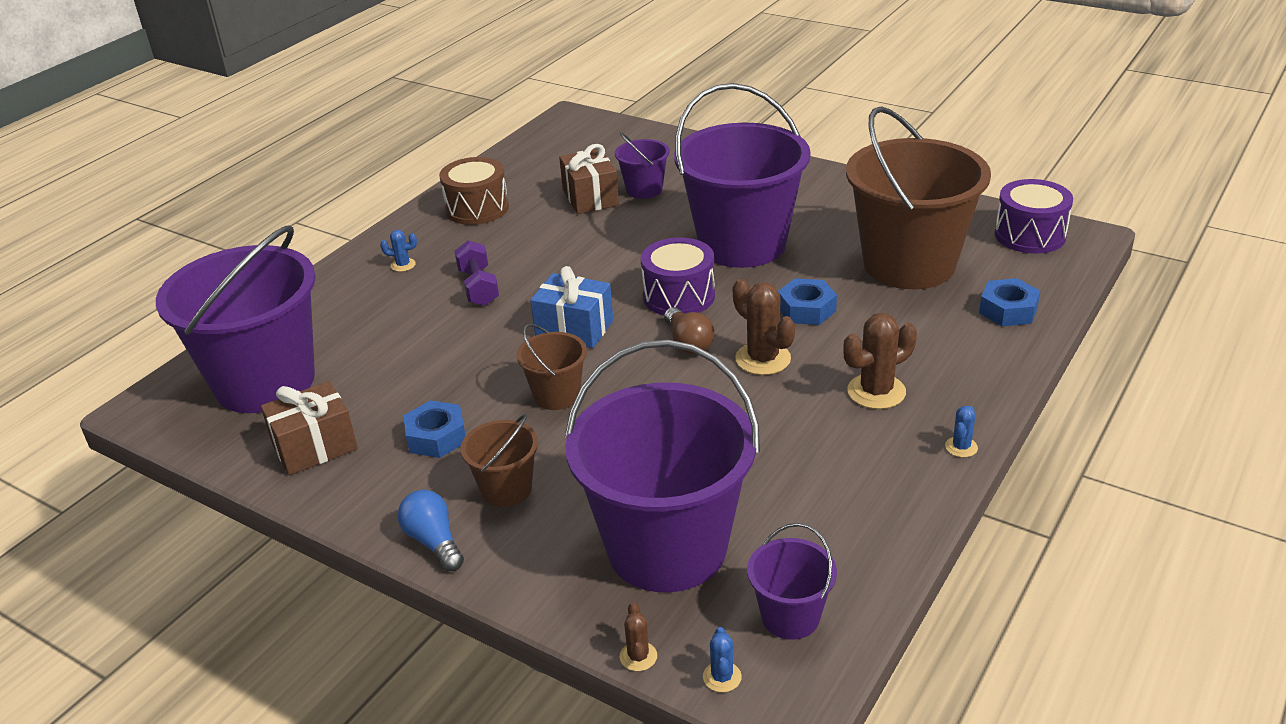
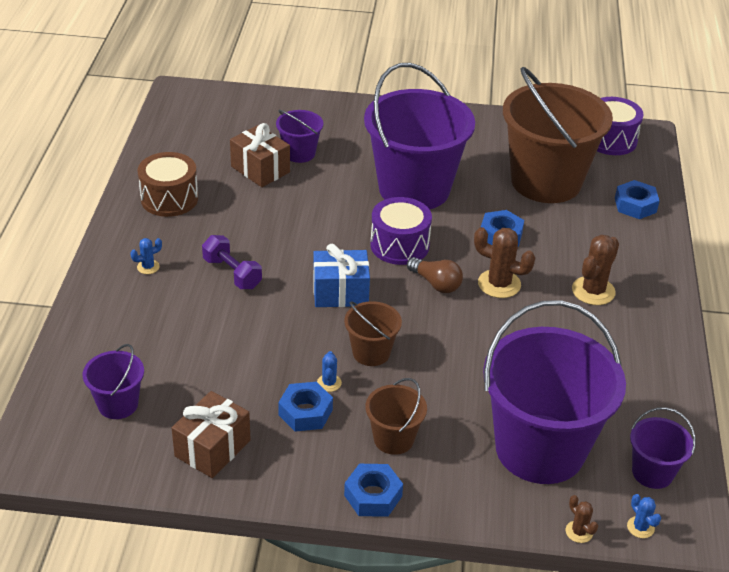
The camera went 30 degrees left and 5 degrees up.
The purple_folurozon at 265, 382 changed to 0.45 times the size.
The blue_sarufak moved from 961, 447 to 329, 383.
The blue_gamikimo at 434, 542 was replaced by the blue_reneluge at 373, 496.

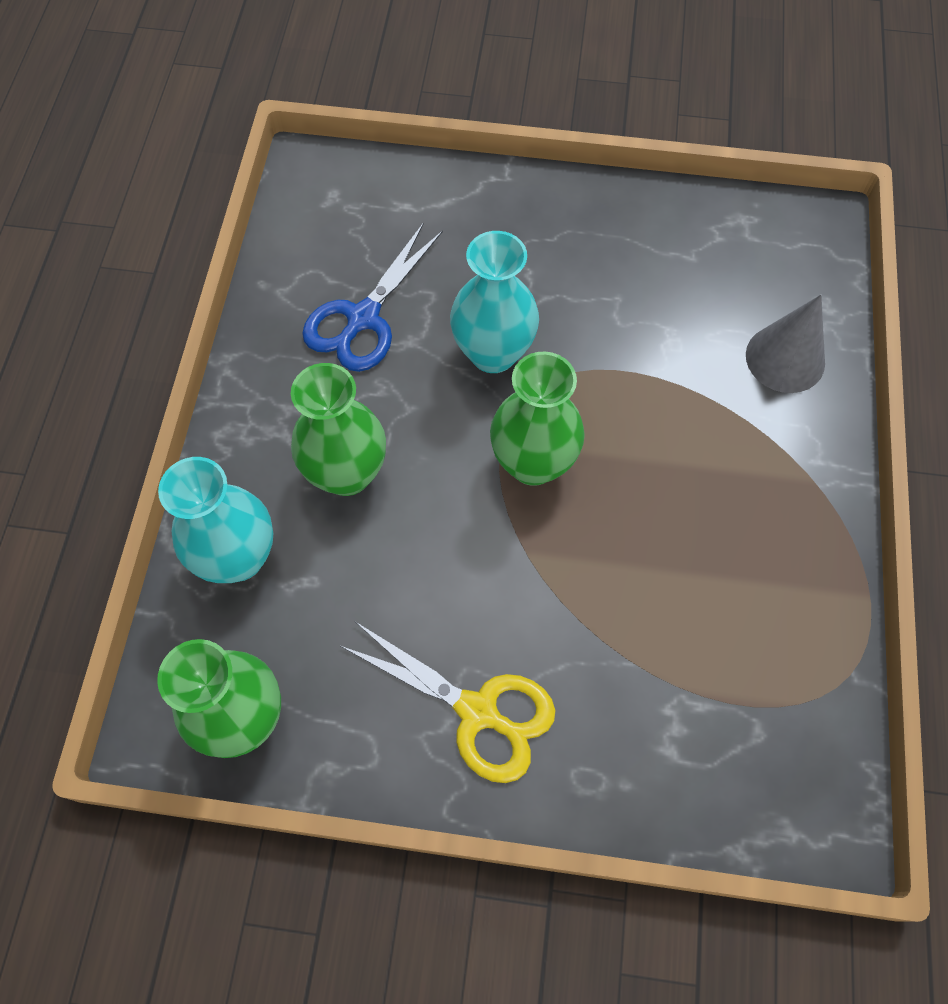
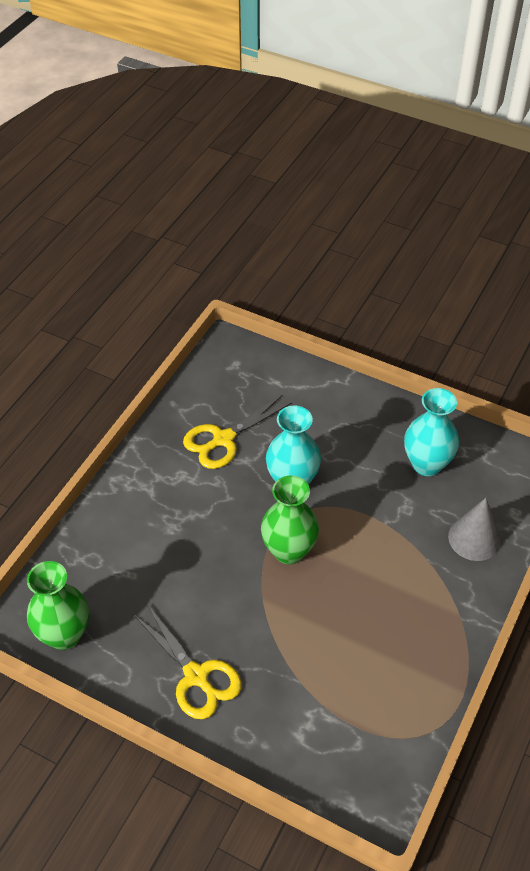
The camera went 20 degrees right and 15 degrees down.
The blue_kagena at 363, 318 became the yellow_kagena at 223, 439.
The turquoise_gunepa moved from 238, 557 to 427, 464.
The green_gunepa at 347, 473 disappeared.

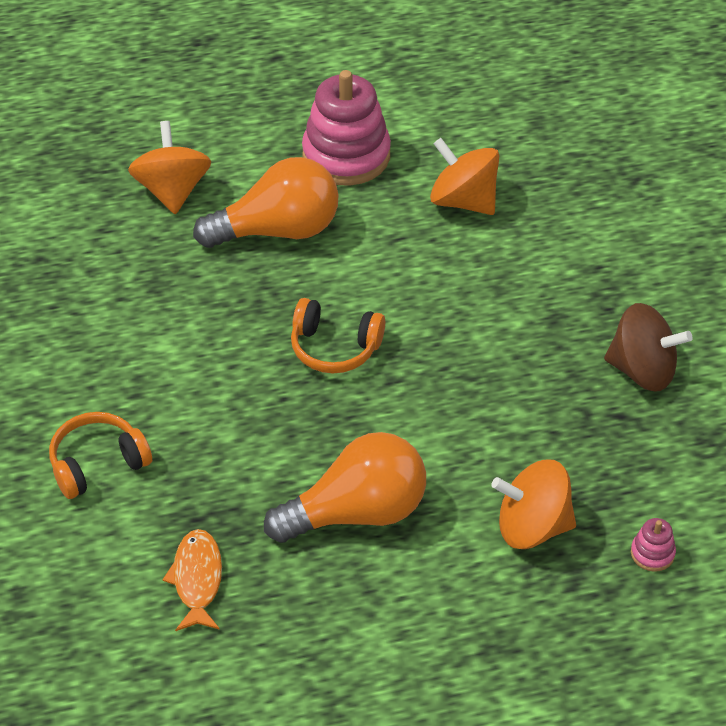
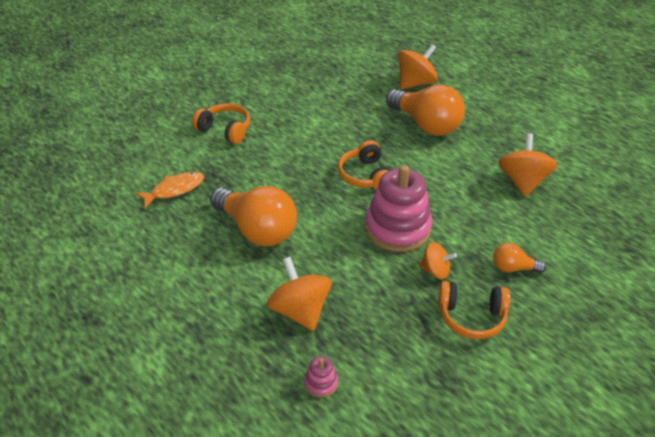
The camera went 60 degrees right and 5 degrees down.
The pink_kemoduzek moved from 346, 155 to 397, 228.
The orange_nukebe at 435, 270 appeared.
The brown_nukebe at 642, 370 was replaced by the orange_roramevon at 471, 316.
The orange_gamikimo at 513, 268 appeared.

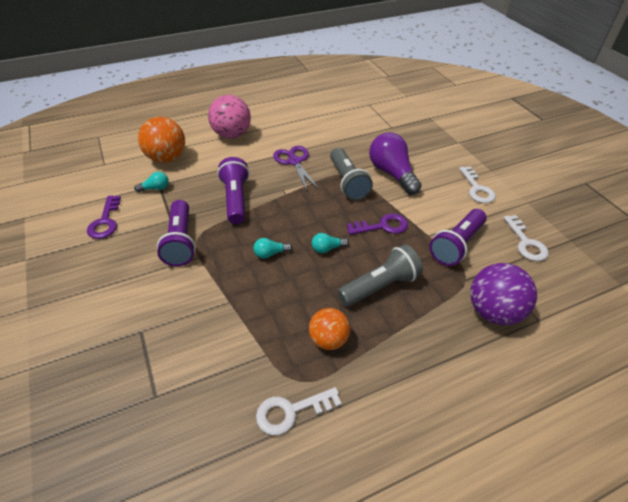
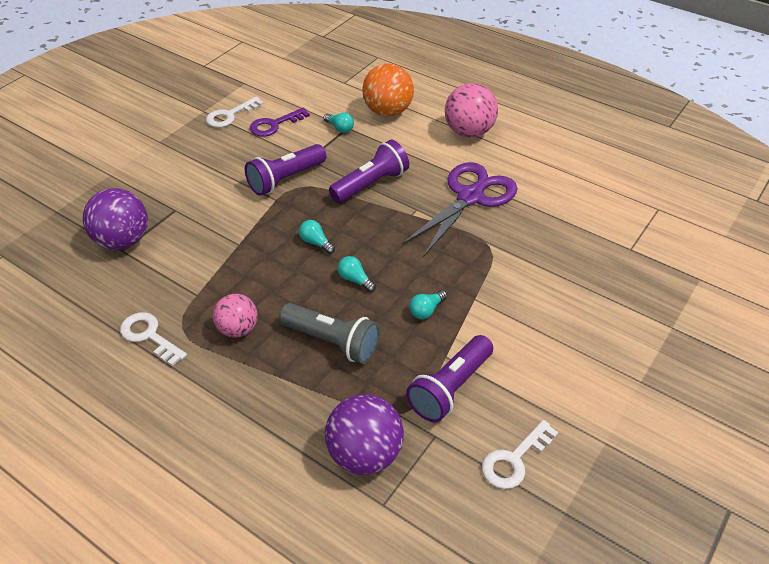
The camera went 60 degrees right and 0 degrees up.
The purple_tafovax at 123, 241 appeared.
The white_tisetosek moved from 477, 189 to 230, 115.
The orange_tafovax at 328, 340 became the pink_tafovax at 238, 329.
The purple_kagena at 294, 161 changed to 1.52 times the size.
The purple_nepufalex at 456, 245 turned 60 degrees counterclockwise.
The purple_tisetosek at 382, 226 was replaced by the turquoise_gamikimo at 426, 310.
The grey_nepufalex at 347, 182 disappeared.
The purple_gamikimo at 392, 173 disappeared.

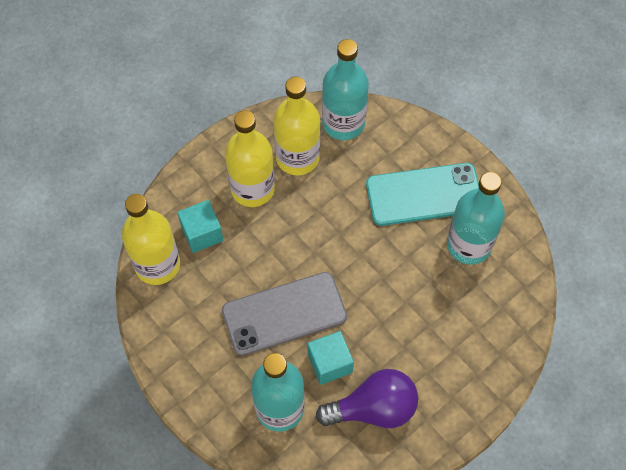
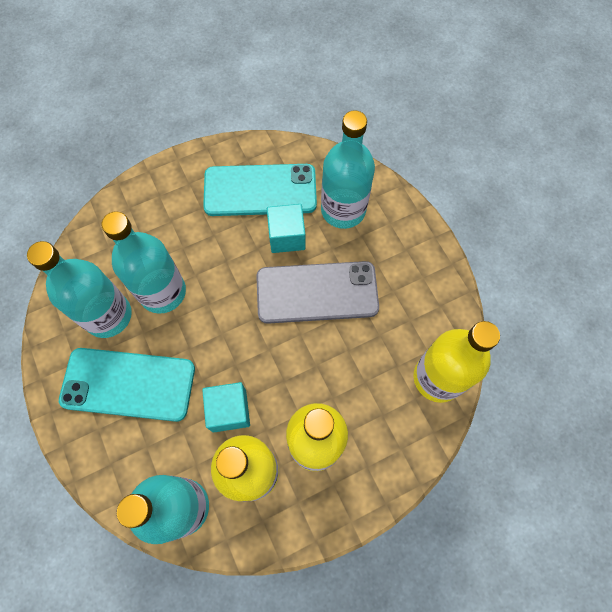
The camera went 165 degrees left and 5 degrees up.
The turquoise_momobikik at 162, 292 appeared.
The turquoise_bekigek moved from 202, 233 to 229, 410.
The purple_gamikimo at 374, 408 was replaced by the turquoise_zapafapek at 260, 190.

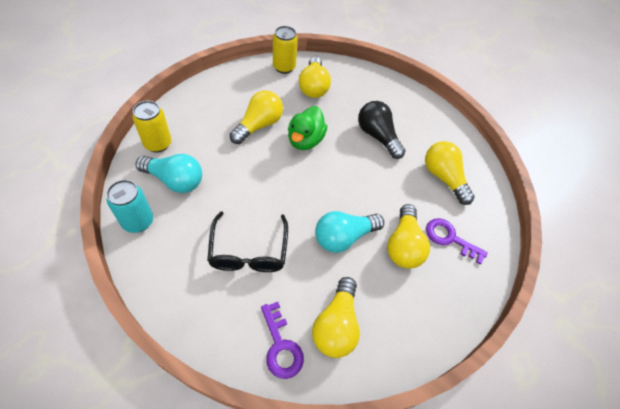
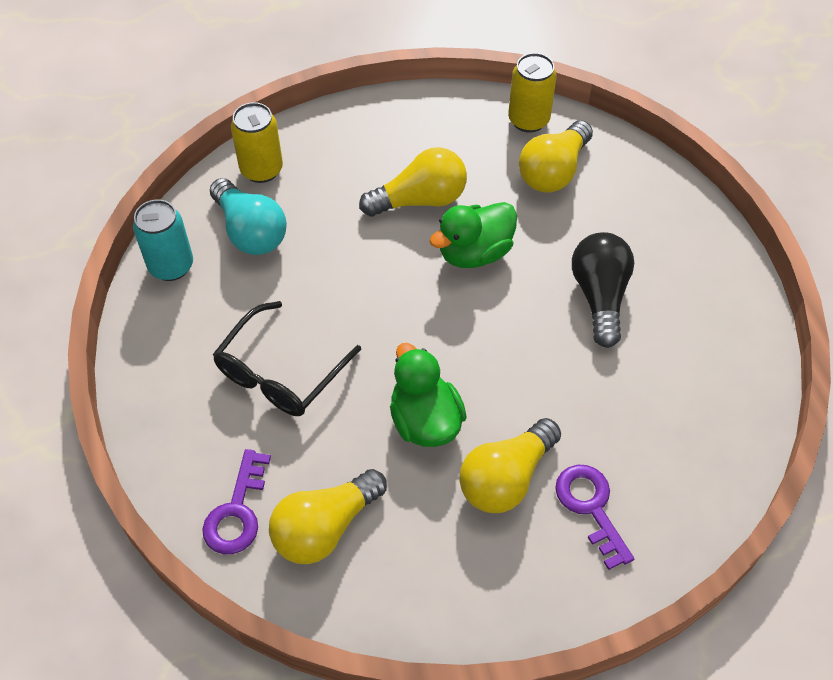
The camera went 40 degrees right and 0 degrees up.
The turquoise_gamikimo at 344, 237 was replaced by the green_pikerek at 425, 421.
The yellow_gamikimo at 443, 178 disappeared.

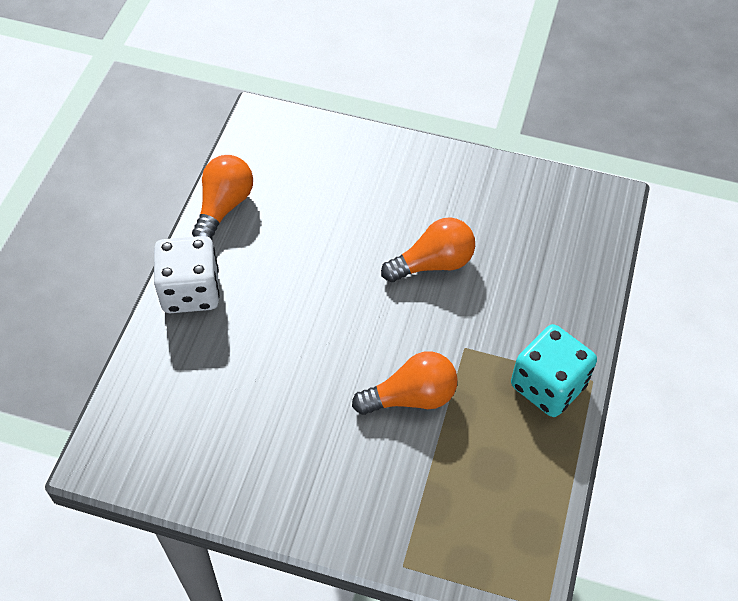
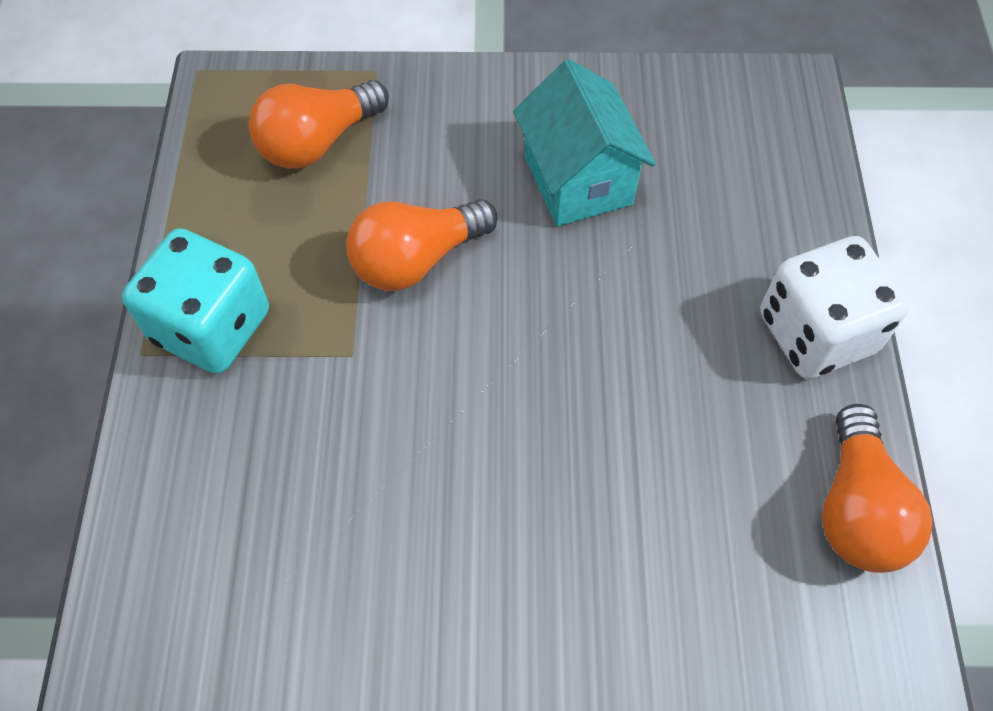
The camera went 165 degrees right and 5 degrees up.
The orange_gamikimo moved from 433, 263 to 317, 142.
The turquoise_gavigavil at 578, 180 appeared.

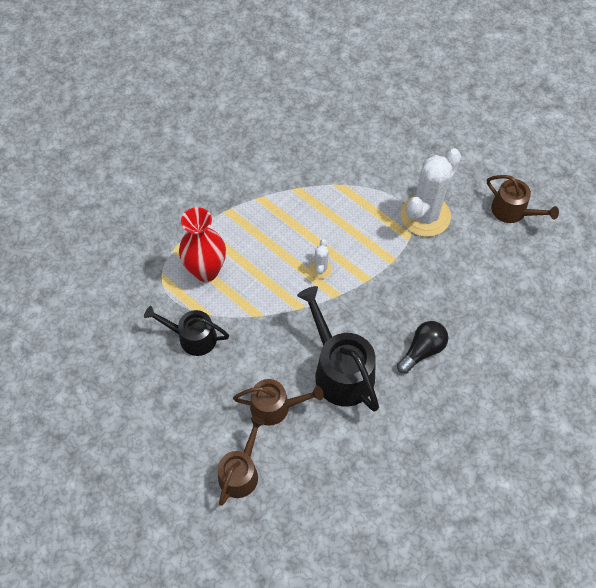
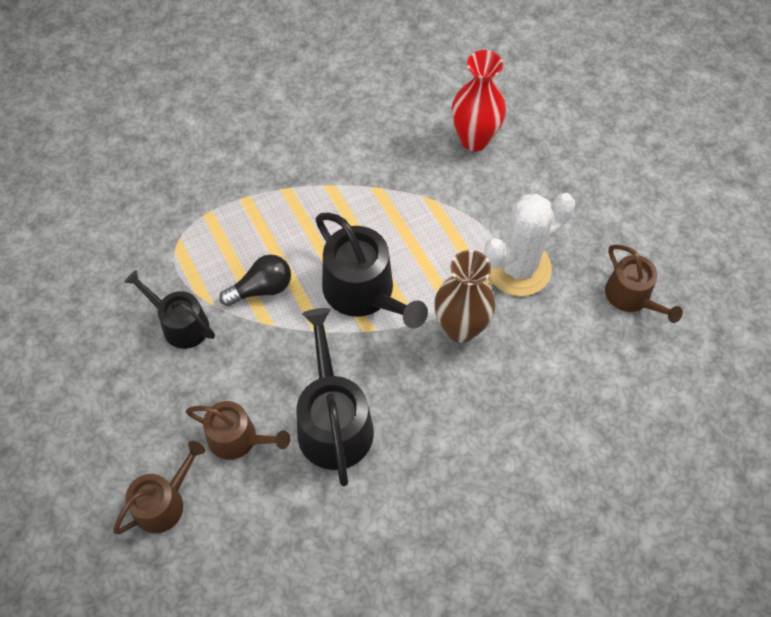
The camera went 20 degrees right and 0 degrees up.
The black_gamikimo moved from 422, 350 to 262, 288.
The white_sarufak at 321, 269 was replaced by the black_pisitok at 364, 292.
The brown_gunepa at 460, 328 appeared.
The red_gunepa moved from 206, 270 to 474, 139.

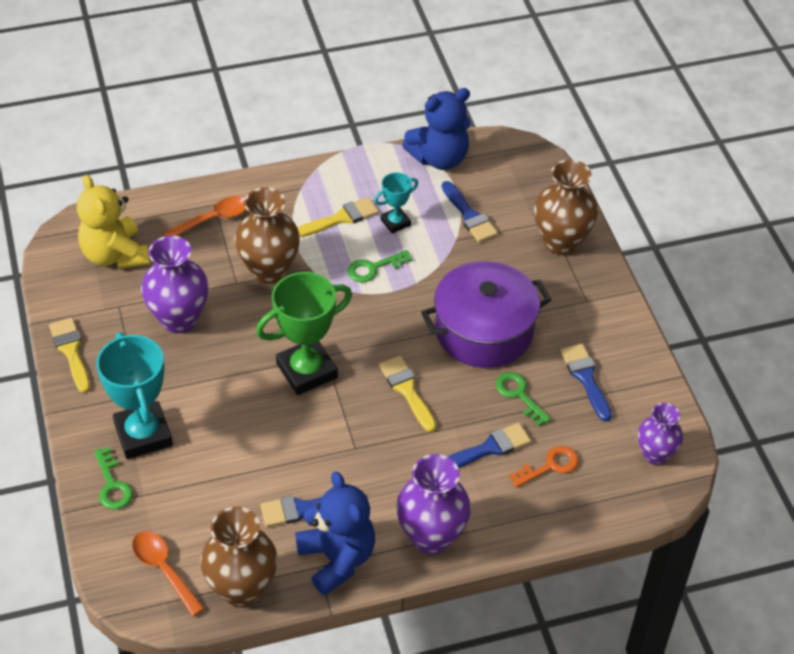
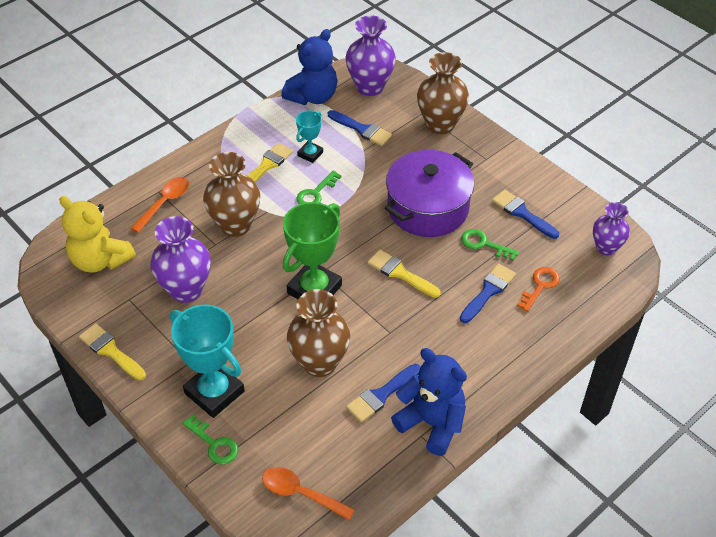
The camera went 25 degrees left and 0 degrees up.
The brown_gunepa moved from 242, 589 to 319, 362.
The purple_gunepa moved from 431, 536 to 370, 87.

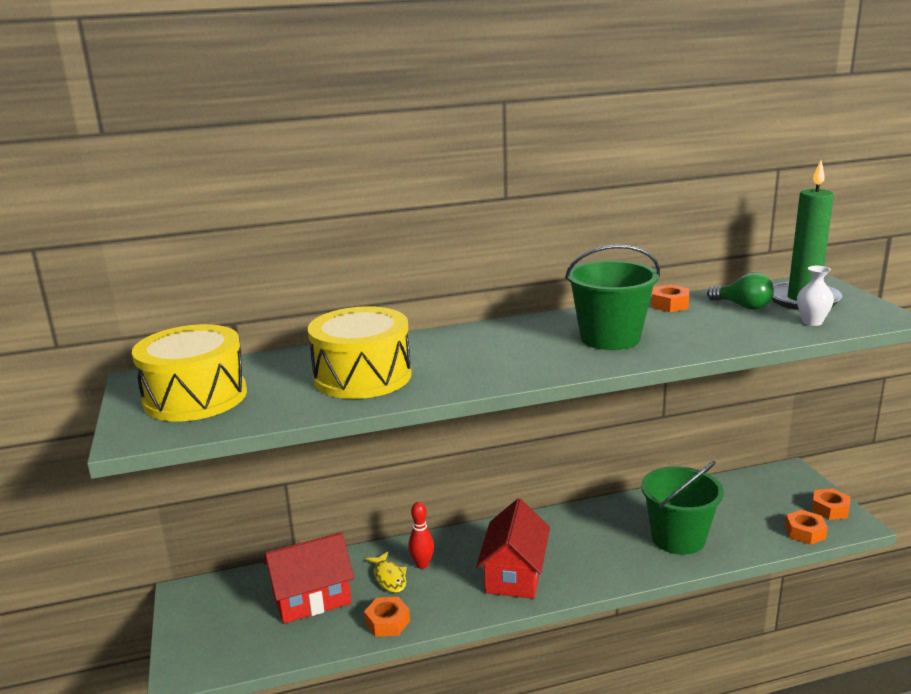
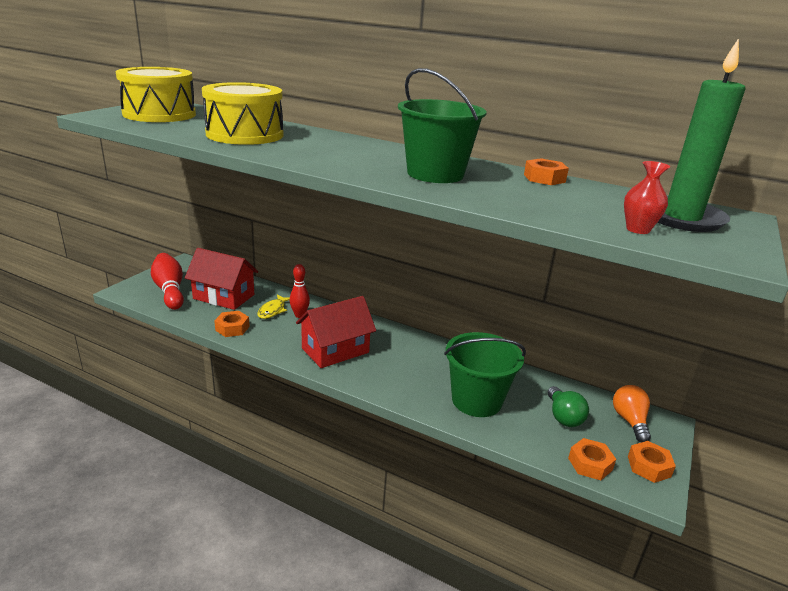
The camera went 40 degrees right and 5 degrees up.
The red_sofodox at 169, 290 appeared.
The green_gamikimo moved from 743, 306 to 563, 417.
The orange_gamikimo at 629, 421 appeared.
The white_gunepa at 812, 322 became the red_gunepa at 638, 229.

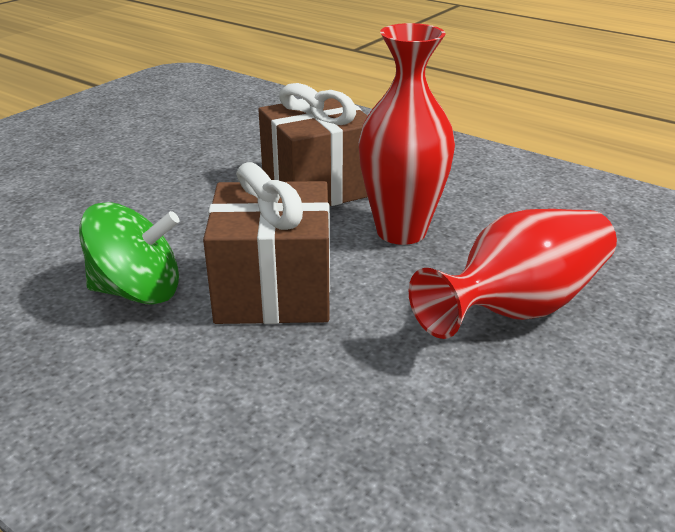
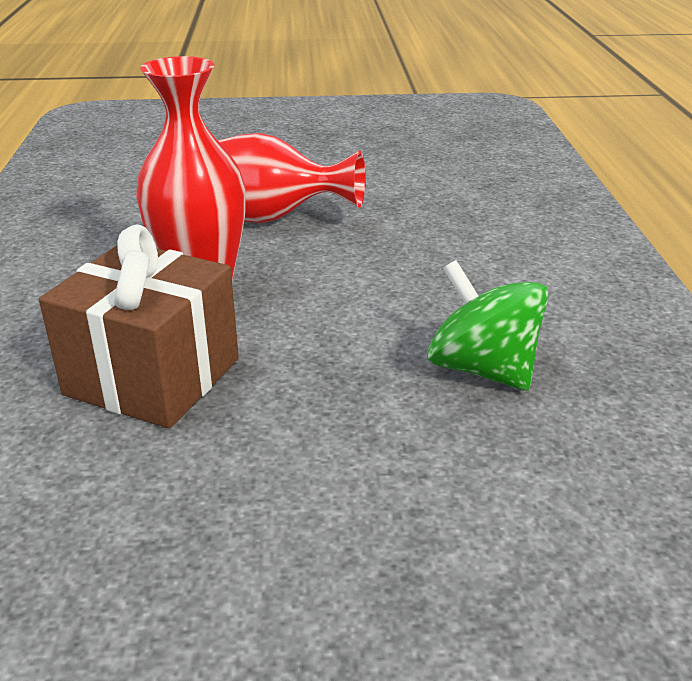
The camera went 130 degrees left and 0 degrees up.
The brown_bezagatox at 274, 290 disappeared.

